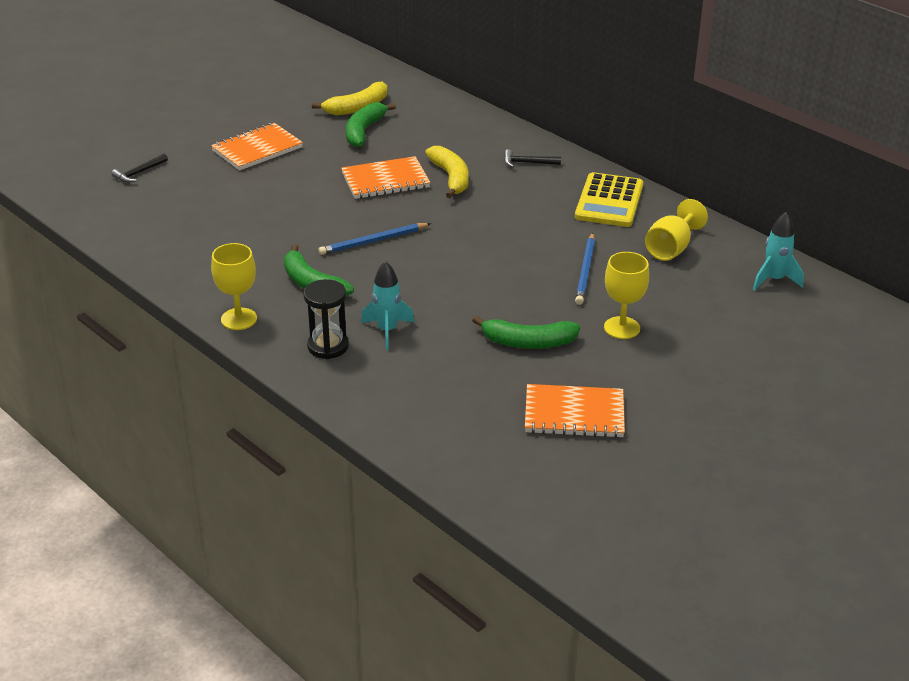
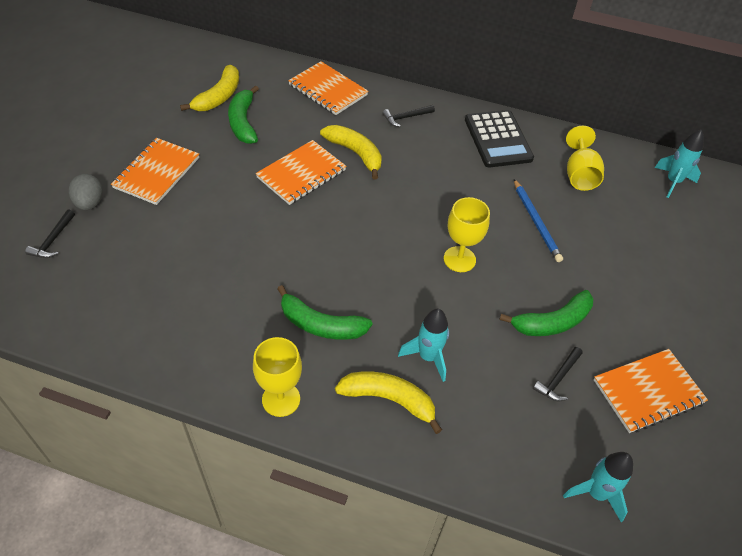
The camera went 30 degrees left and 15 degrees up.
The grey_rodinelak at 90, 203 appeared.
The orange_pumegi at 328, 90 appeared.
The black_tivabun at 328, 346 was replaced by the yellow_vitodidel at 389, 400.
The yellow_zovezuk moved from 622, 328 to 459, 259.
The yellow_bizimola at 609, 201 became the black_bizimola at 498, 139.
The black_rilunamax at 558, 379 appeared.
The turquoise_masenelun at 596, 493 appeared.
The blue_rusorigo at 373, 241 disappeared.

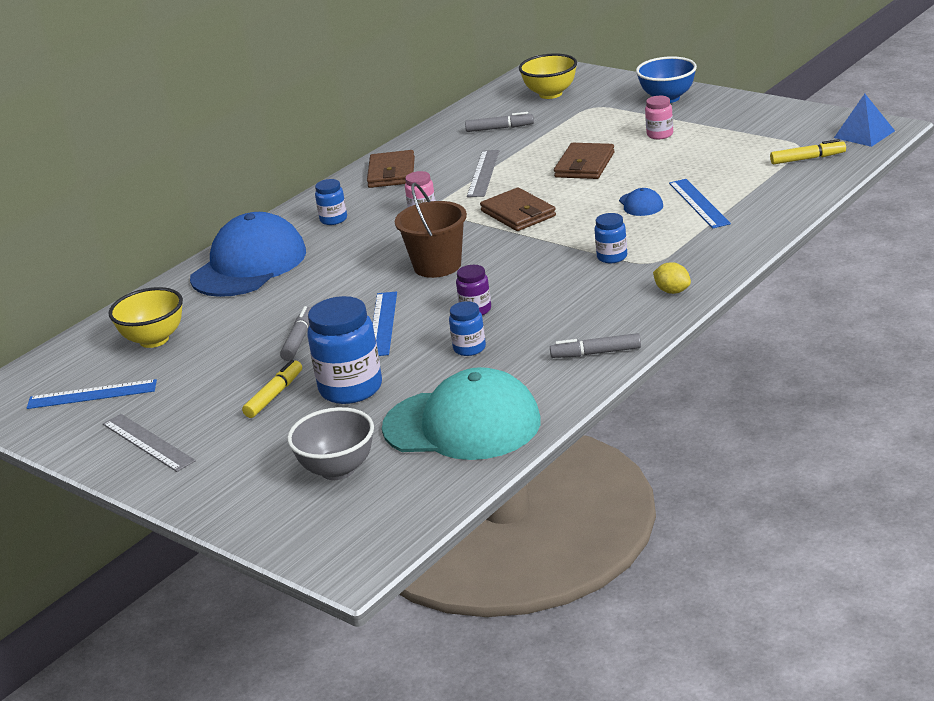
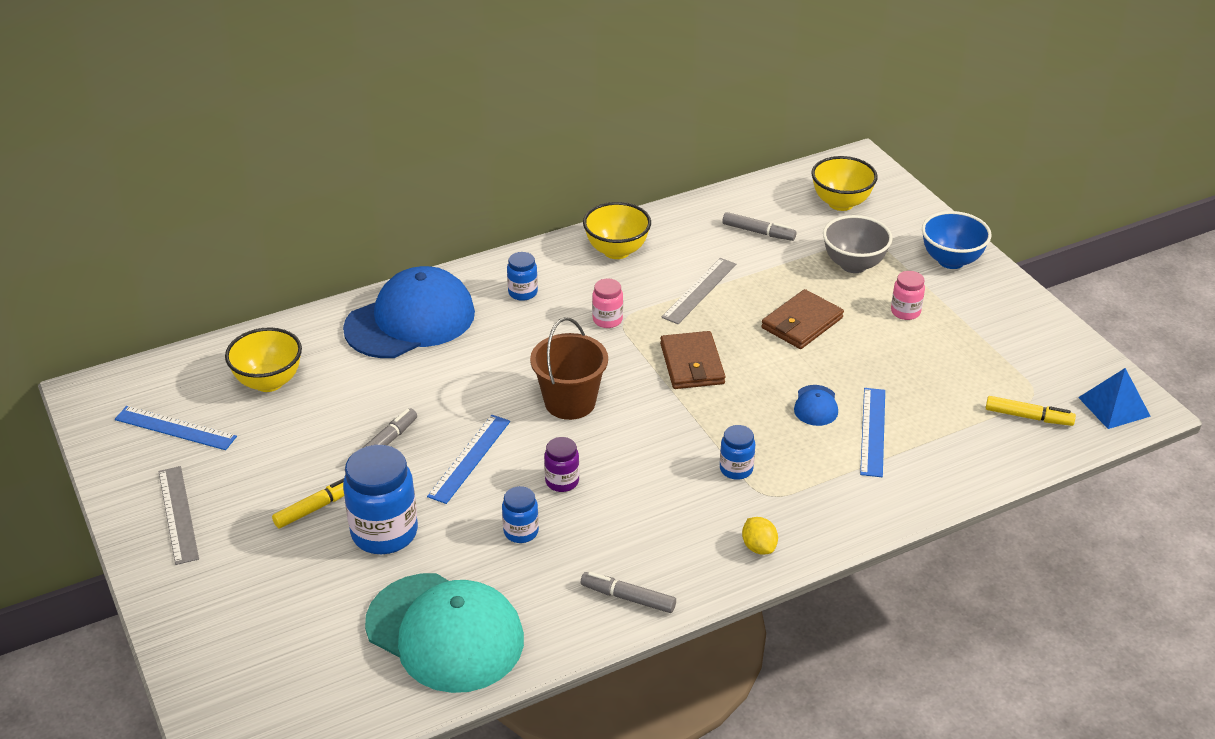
The camera went 20 degrees right and 10 degrees up.
The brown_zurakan at 391, 173 was replaced by the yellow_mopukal at 616, 251.
The grey_mopukal moved from 338, 470 to 853, 265.

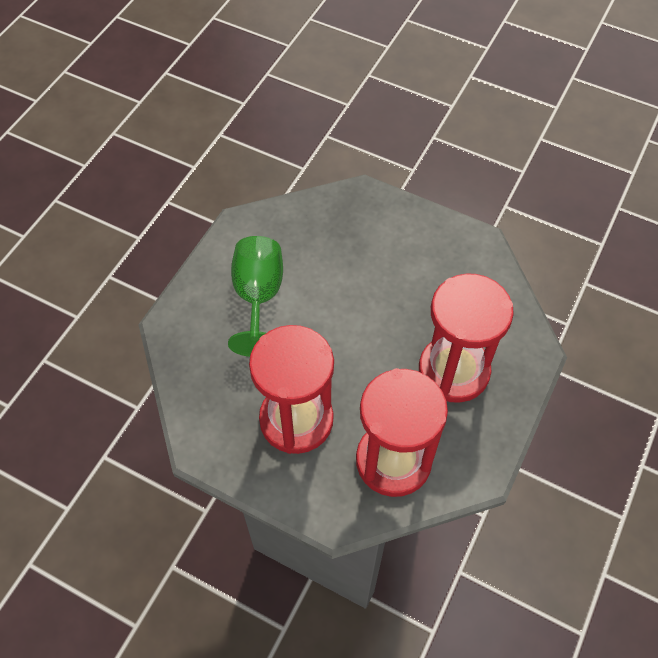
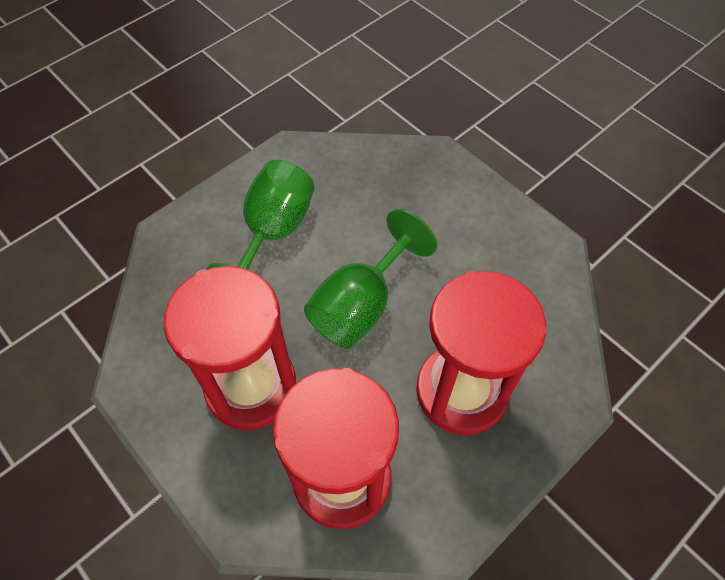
The camera went 20 degrees right and 0 degrees up.
The green_zovezuk at 361, 305 appeared.

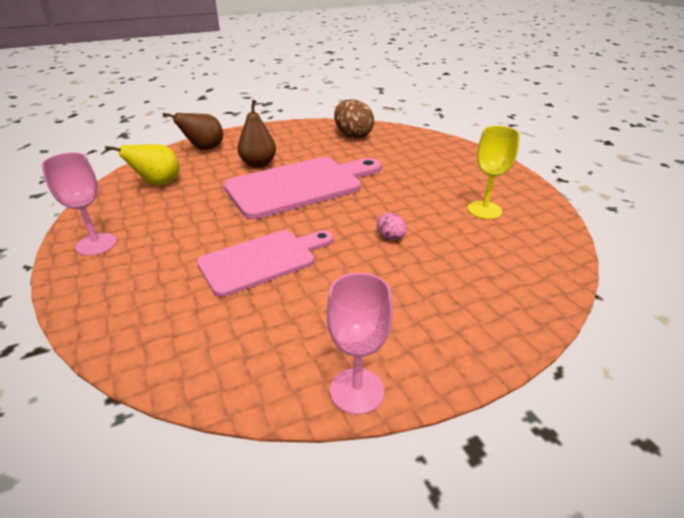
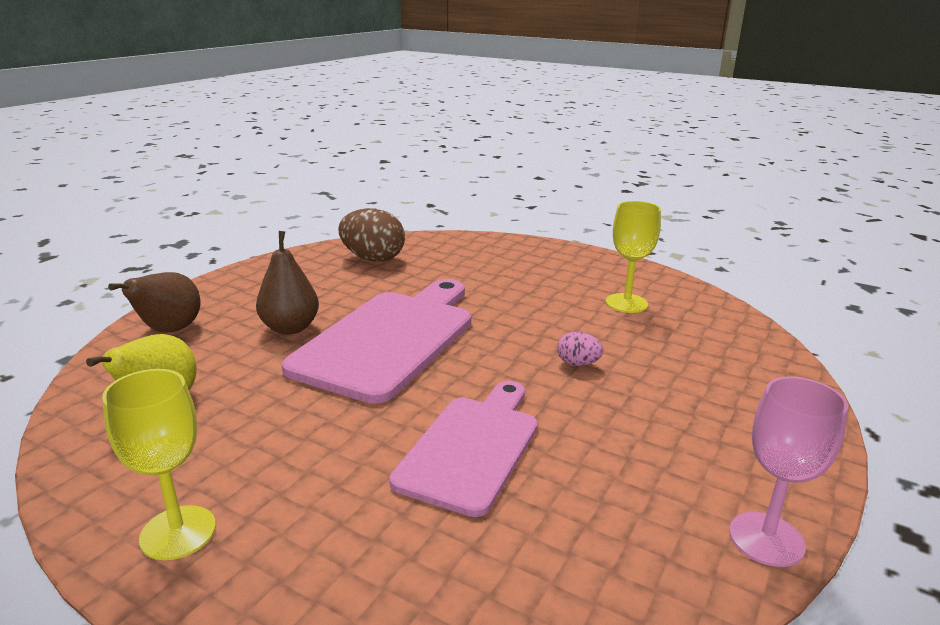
The camera went 35 degrees left and 10 degrees down.
The pink_zovezuk at 96, 244 became the yellow_zovezuk at 178, 532.

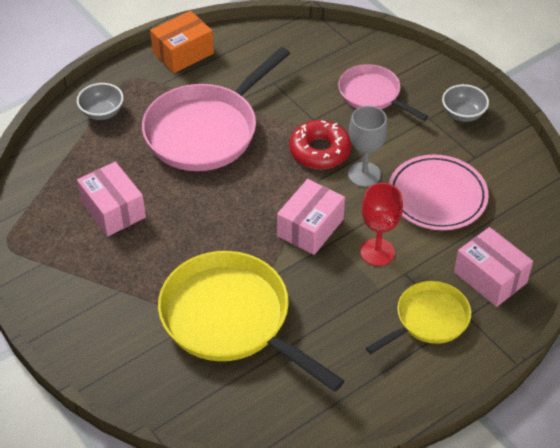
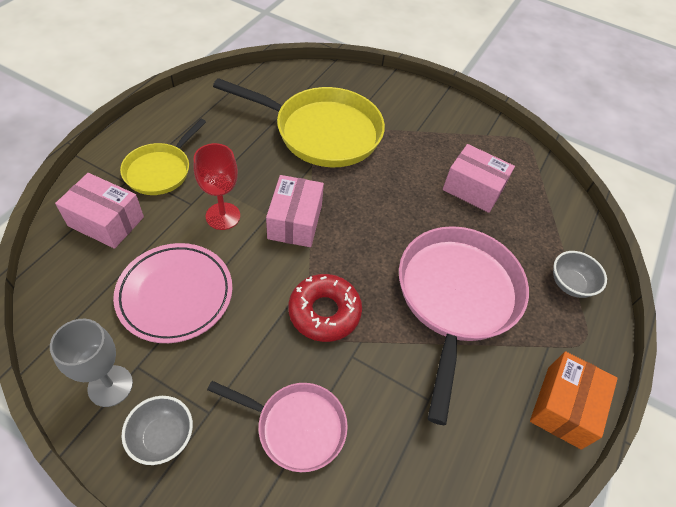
The camera went 150 degrees right and 5 degrees up.
The grey_zovezuk moved from 364, 174 to 110, 386.

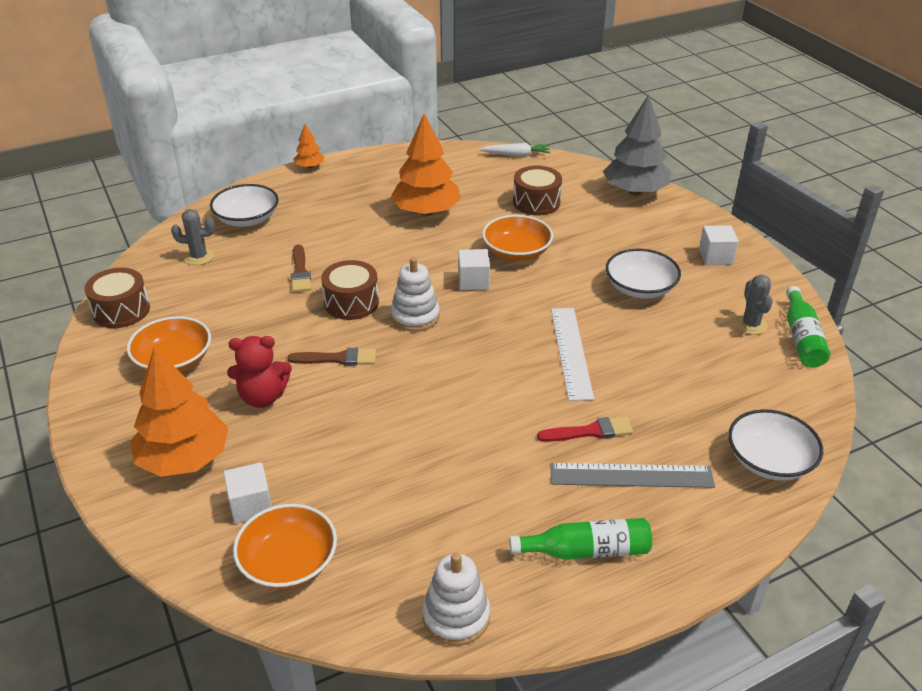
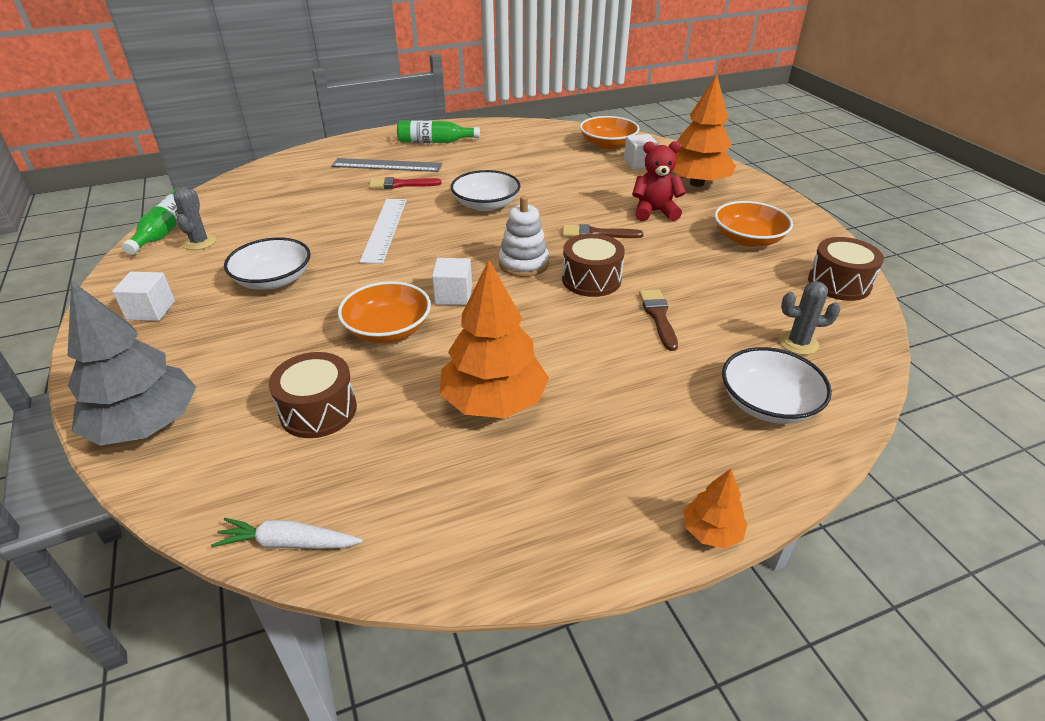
The camera went 175 degrees left and 0 degrees up.
The white_mopukal moved from 769, 460 to 486, 204.
The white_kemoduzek at 456, 616 disappeared.

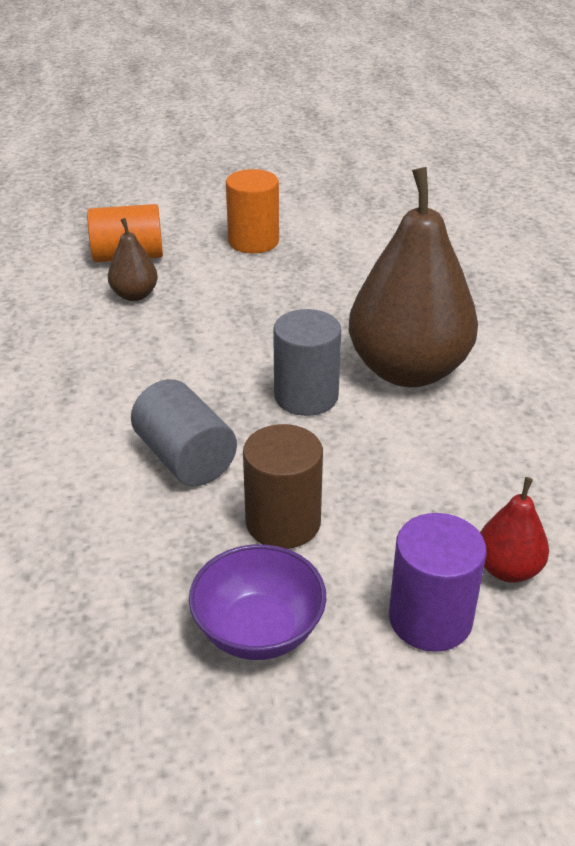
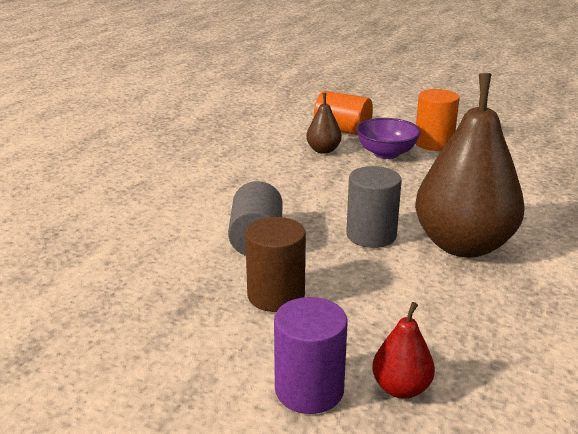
The camera went 35 degrees right and 10 degrees down.
The purple_mopukal moved from 258, 630 to 386, 153.

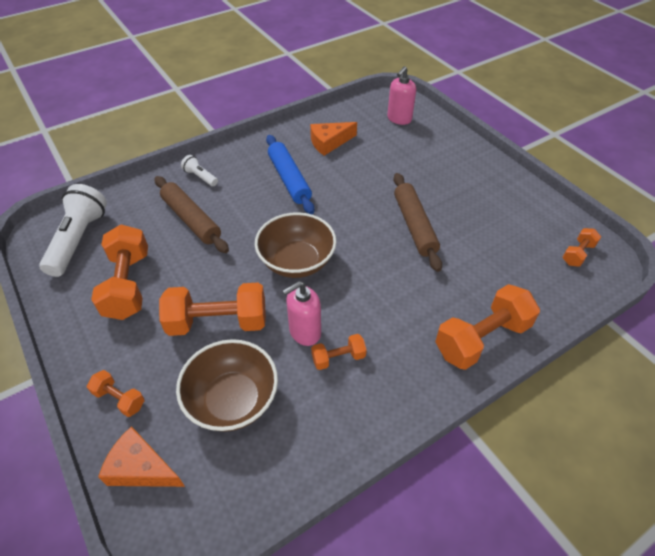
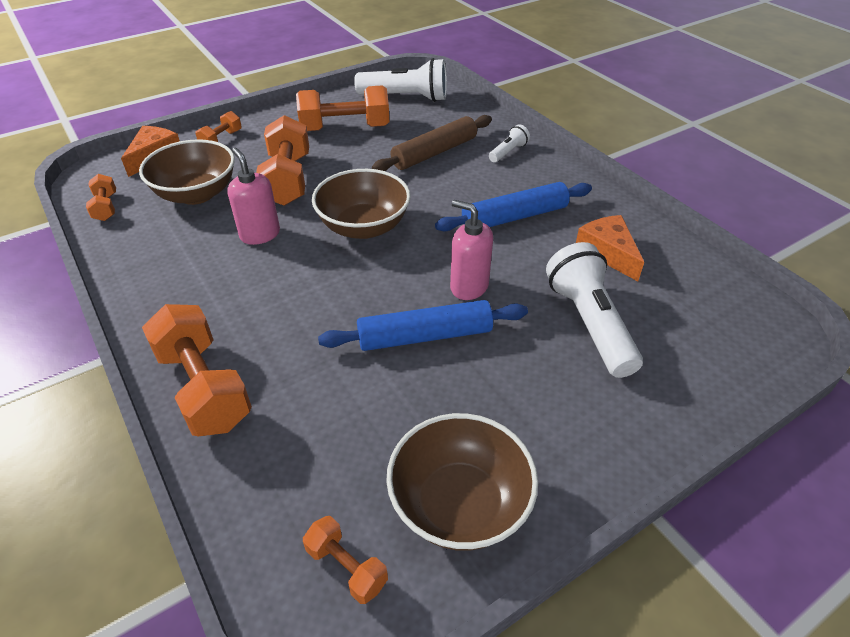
The camera went 90 degrees right and 5 degrees down.
The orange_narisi moved from 338, 358 to 106, 207.
The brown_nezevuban at 414, 226 became the blue_nezevuban at 424, 336.
The brown_mopukal at 459, 504 appeared.
The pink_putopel moved from 399, 119 to 469, 287.
The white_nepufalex at 589, 323 appeared.

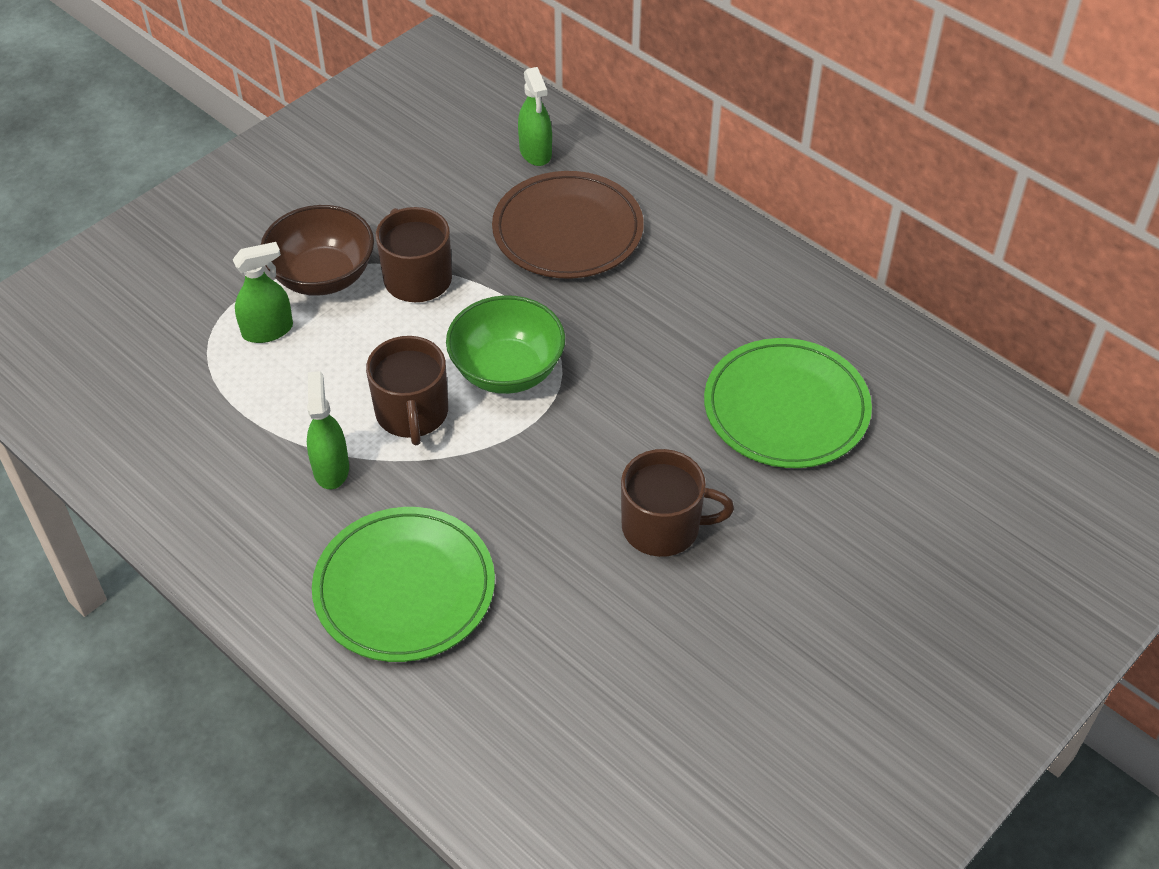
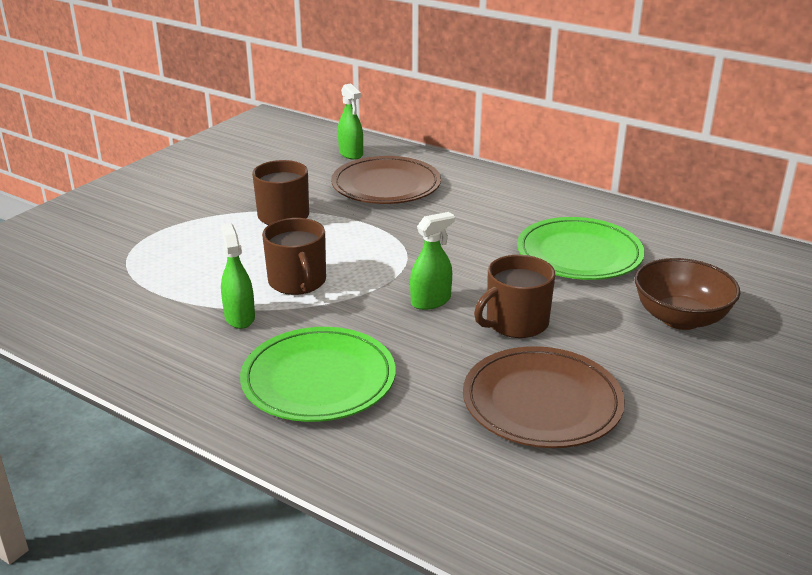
The camera went 10 degrees left and 20 degrees down.
The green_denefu moved from 268, 330 to 431, 301.
The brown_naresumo at 542, 402 appeared.
The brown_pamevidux at 663, 526 turned 150 degrees clockwise.
The brown_mopukal moved from 323, 276 to 680, 318.
The green_mopukal at 507, 370 disappeared.

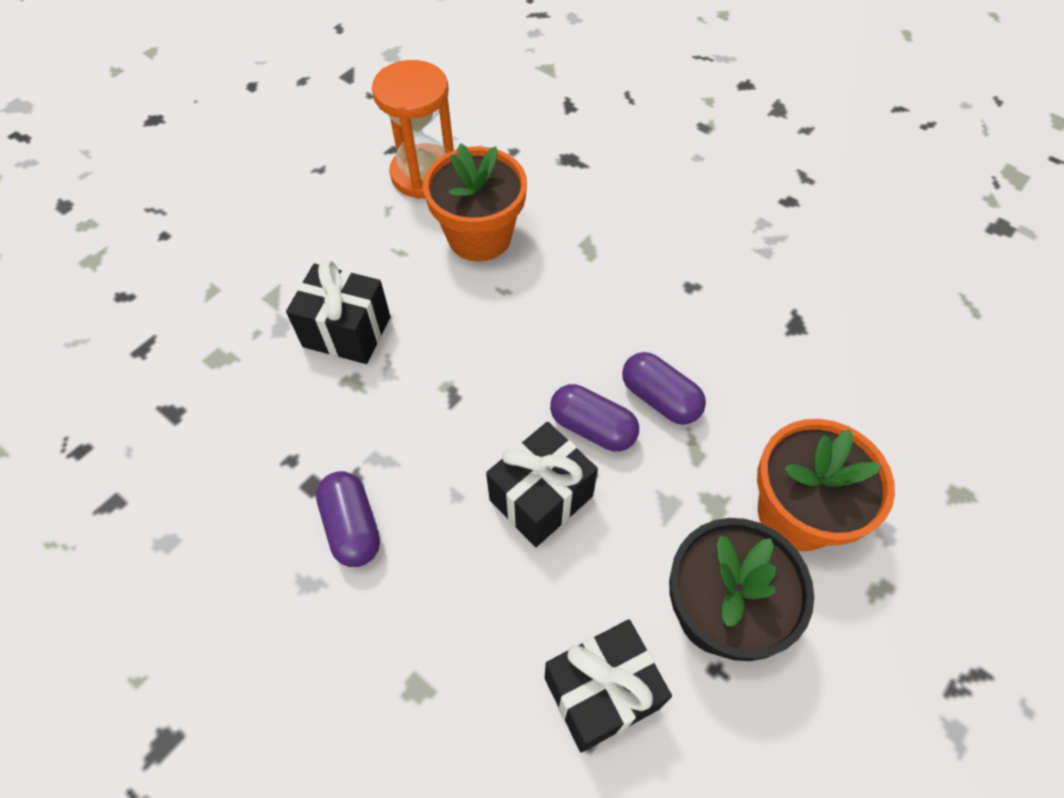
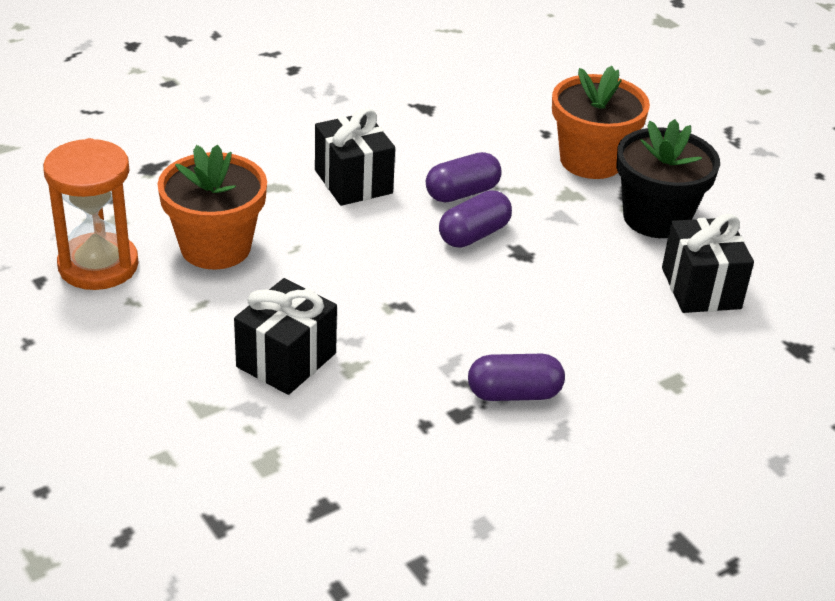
The camera went 75 degrees left and 20 degrees down.
The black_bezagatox moved from 541, 498 to 353, 182.

